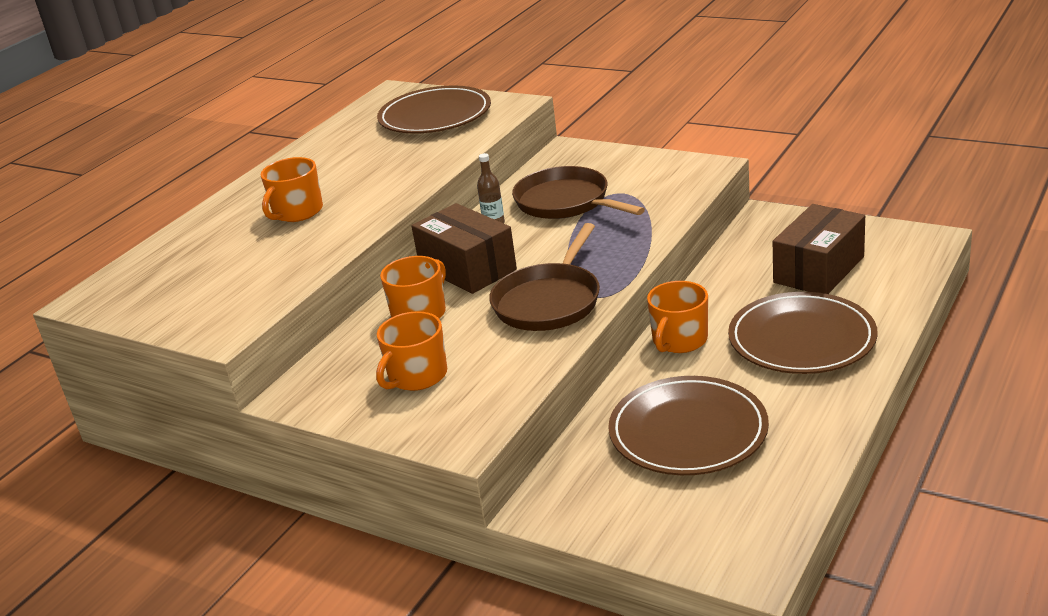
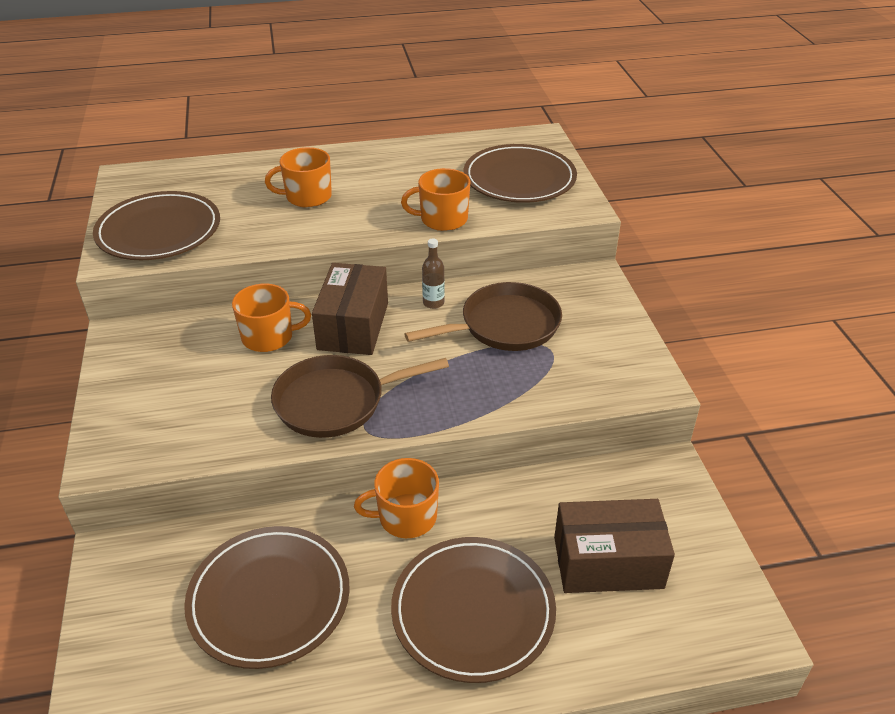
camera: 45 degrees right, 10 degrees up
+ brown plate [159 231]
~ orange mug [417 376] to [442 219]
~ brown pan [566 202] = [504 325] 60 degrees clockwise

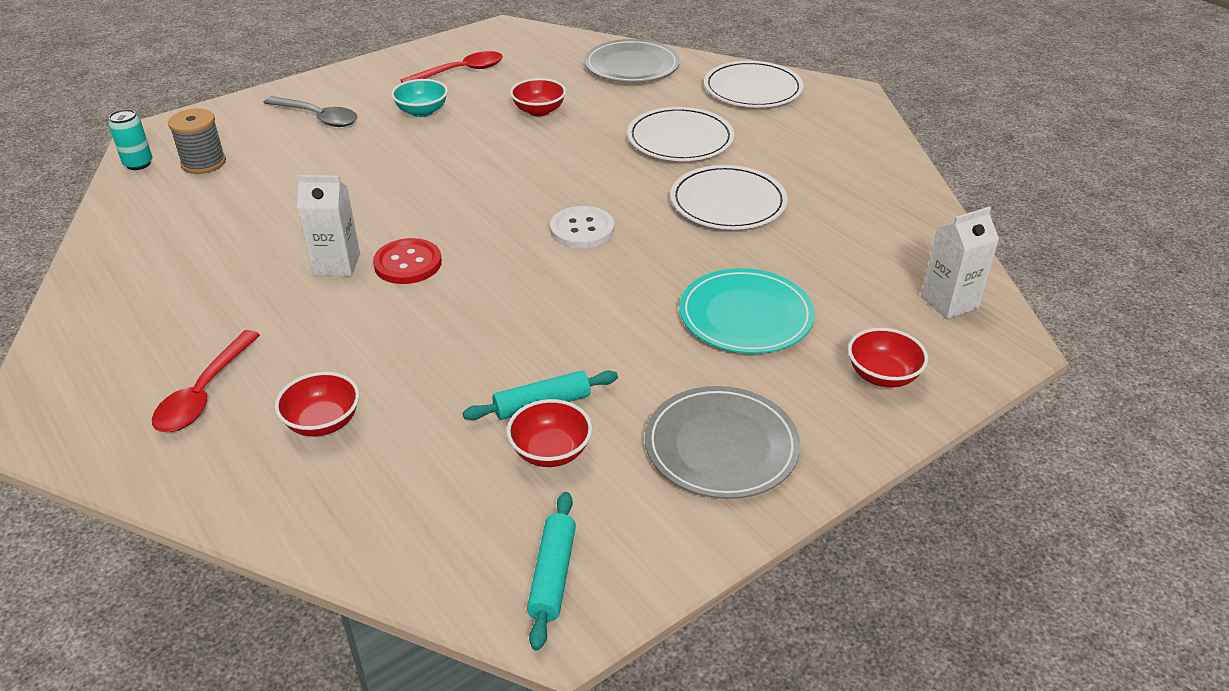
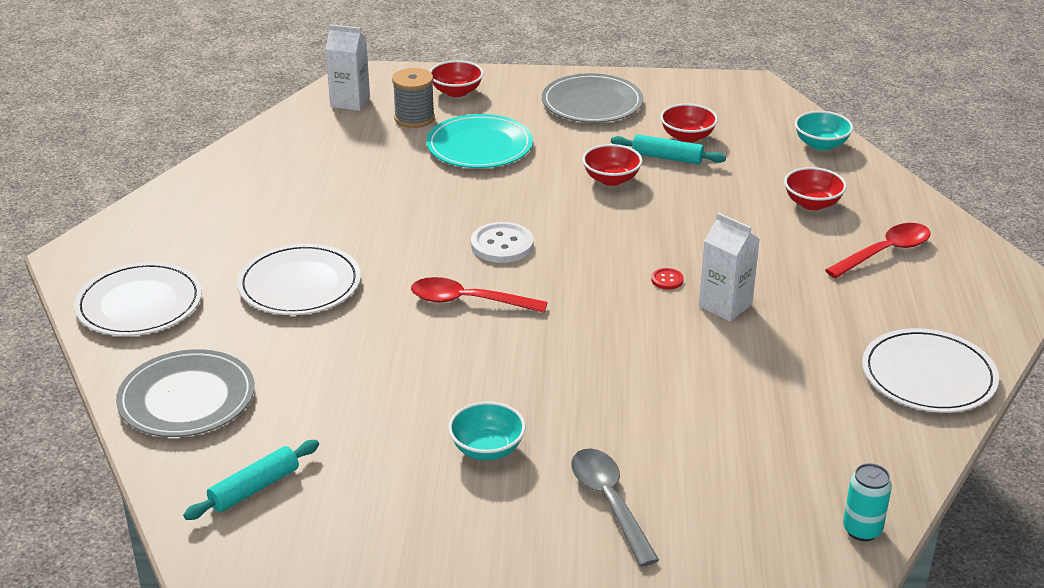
camera: 140 degrees left, 5 degrees down
~ turquoise rolling pin [552 575] to [254 488]
~ grey spool [203 163] to [414 118]
~ red spoon [460 72] to [469 301]
~ red bowl [539 111] to [611 179]
~ red button [408 263] = [667 280] x0.49
+ turquoise bowl [821 144]
~ white plate [728 202] to [928 376]

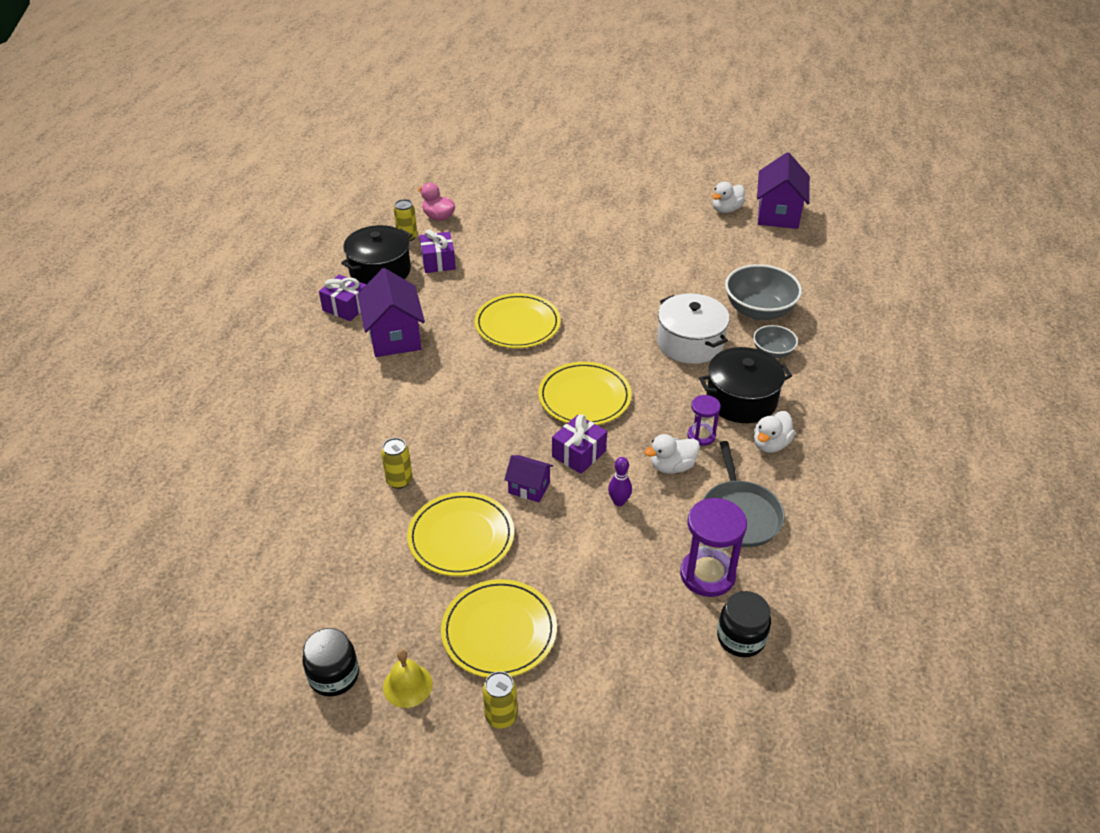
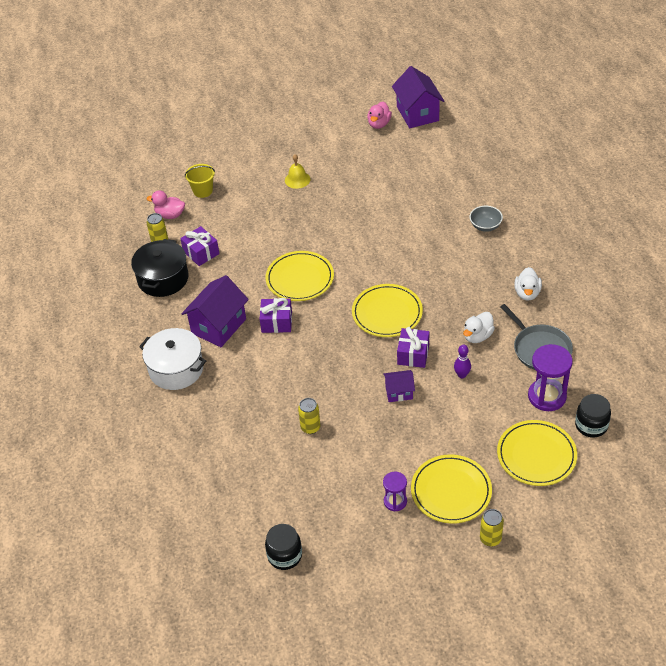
camera: 25 degrees left, 5 degrees up
~ white pot [690 343] to [176 369]
~ purple house [394 337] = [219 326] 75 degrees clockwise
+ yellow bucket [203 191]
~ purple gift [346 307] to [277 322]
~ black jar [334 676] to [285 555]
~ yellow bell [407 685] to [297 179]
~ white duck [726 209] to pink duck [379 124]
~ purple hourglass [701 436] to [395 501]
~ yellow plate [461 537] to [536 455]
- black pot [741 400]
- grey bowl [759 310]

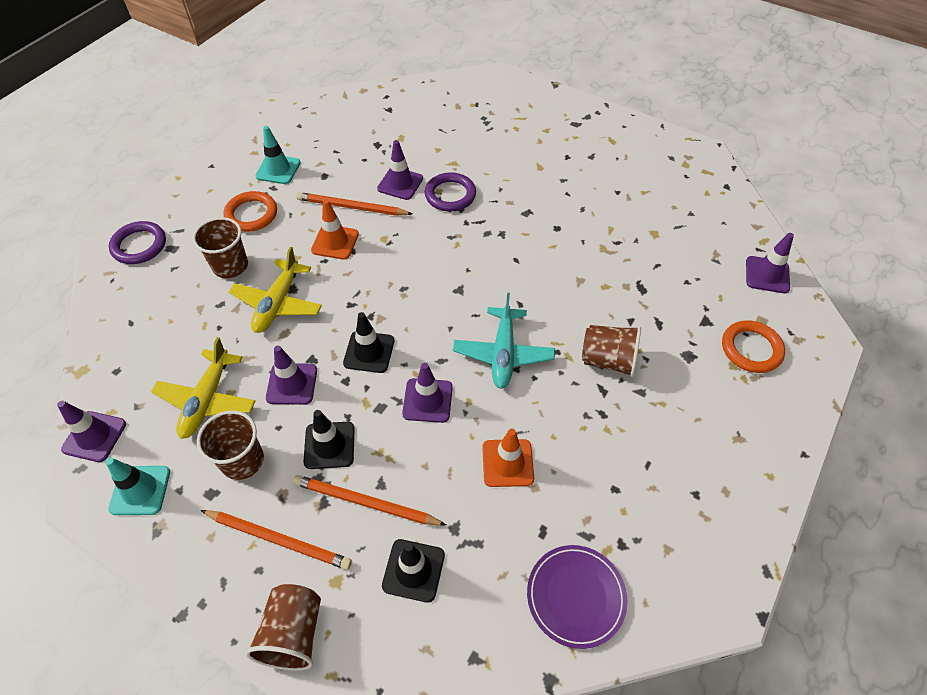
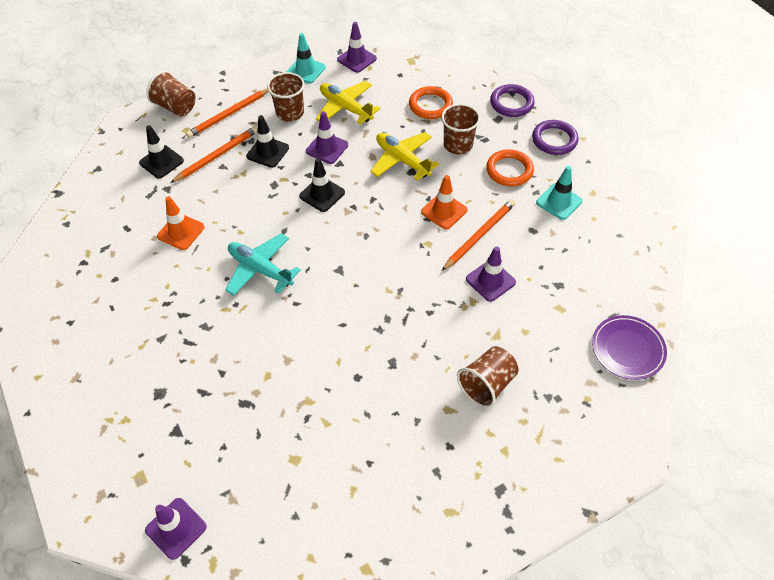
camera: 120 degrees right, 0 degrees up
~ orange ring [751 349] to [430 105]
~ brown cup [608 360] to [487 384]
~ purple ring [450 195] to [554 140]
~ purple plate [575 596] to [627 349]
- purple traffic cone [427 400]

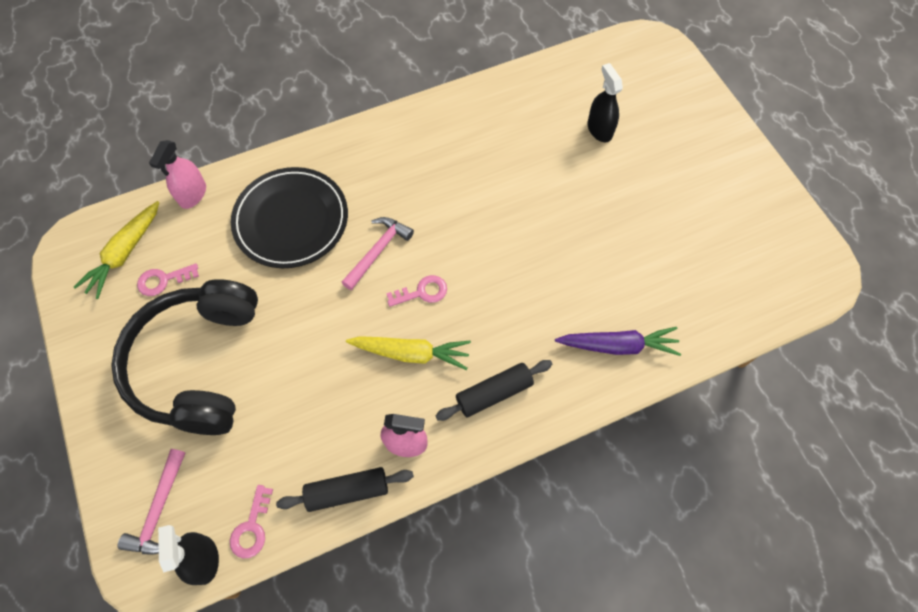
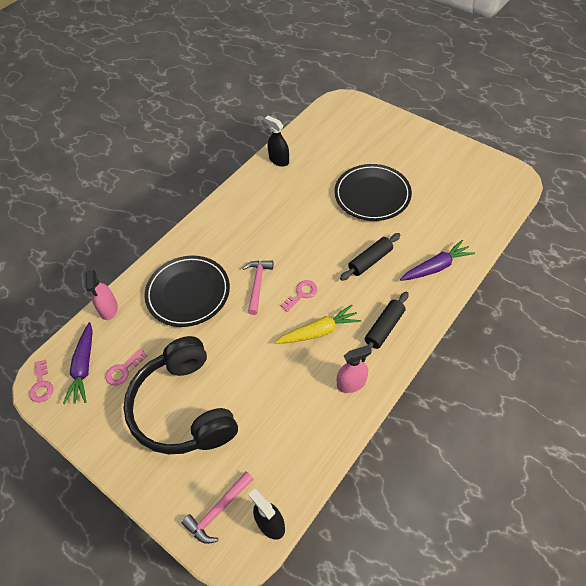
camera: 25 degrees left, 10 degrees down
~ pink key [252 527] to [41 385]
~ yellow carrot [125 253] to purple carrot [84 367]
~ pink hammer [159 509] = [218 510] 60 degrees clockwise
~ black spray bottle [599 129] to [279 160]
+ black plate [372 195]
~ black rolling pin [347 491] to [370 261]

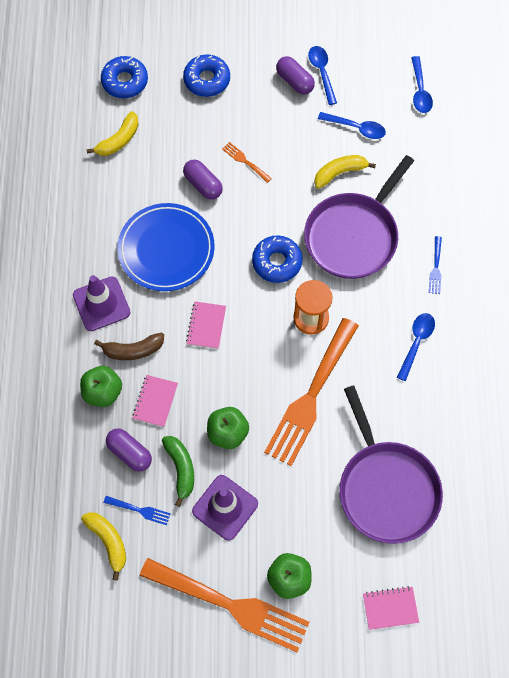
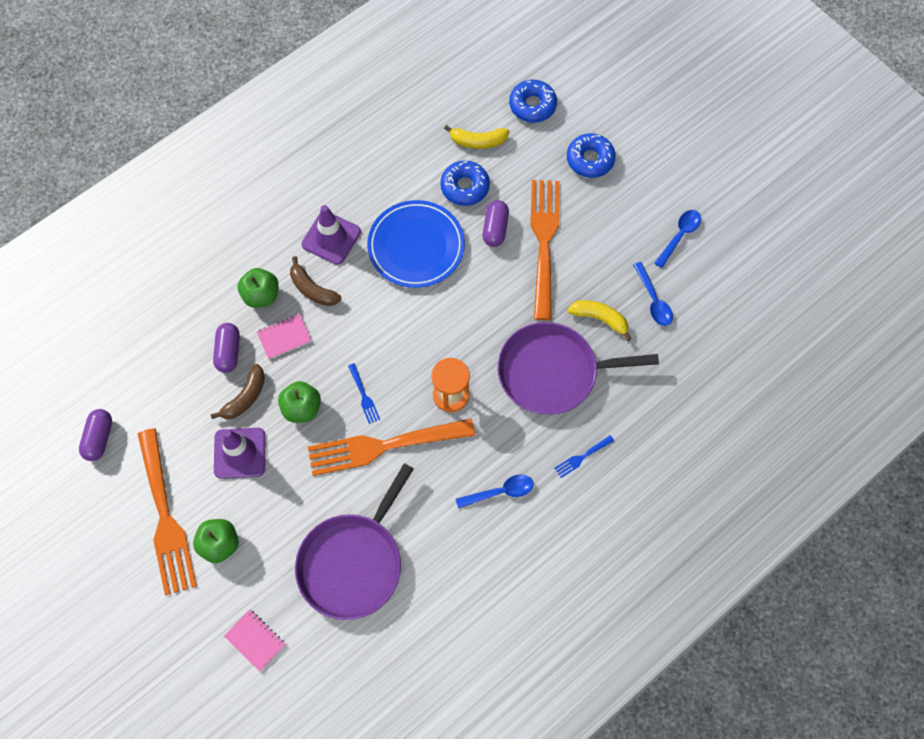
camera: 50 degrees right, 0 degrees up
~ purple capsule [294 81] to [99 438]
~ green banana [181 469] to brown banana [245 397]
~ blue fork [139 510] to [364 396]
~ blue donut [277 262] to [465 187]
~ orange fork [245 161] = [544 242] x2.50
- yellow banana [108 542]
- pink notebook [206 326]
- blue spoon [420 90]

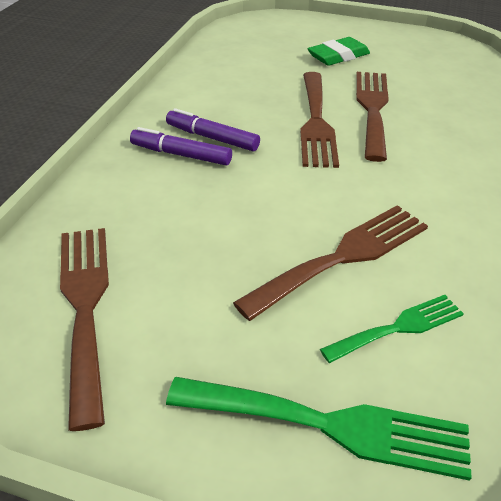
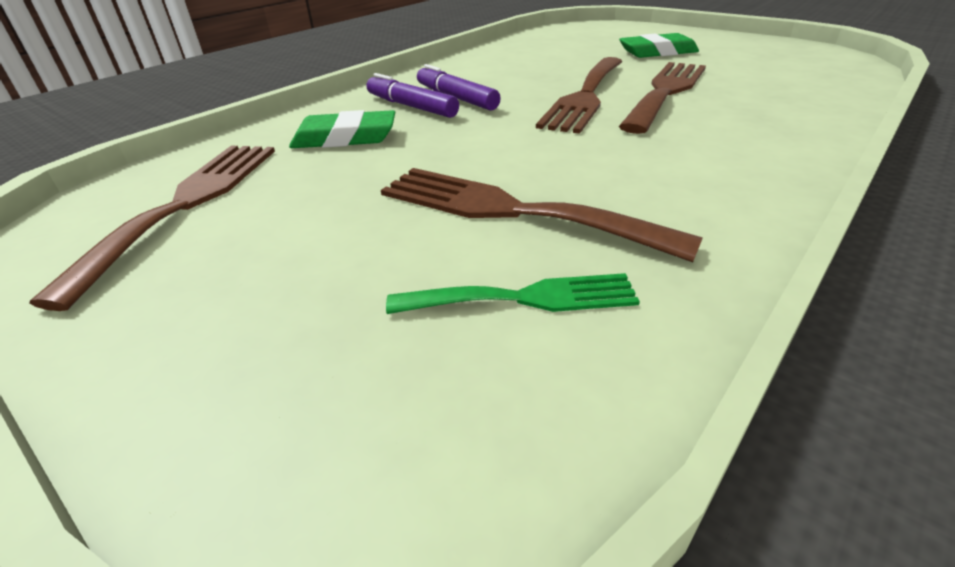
camera: 25 degrees right, 5 degrees down
+ green eraser [345 138]
~ brown fork [343 257] = [511 211] 135 degrees counterclockwise
- green fork [330 425]

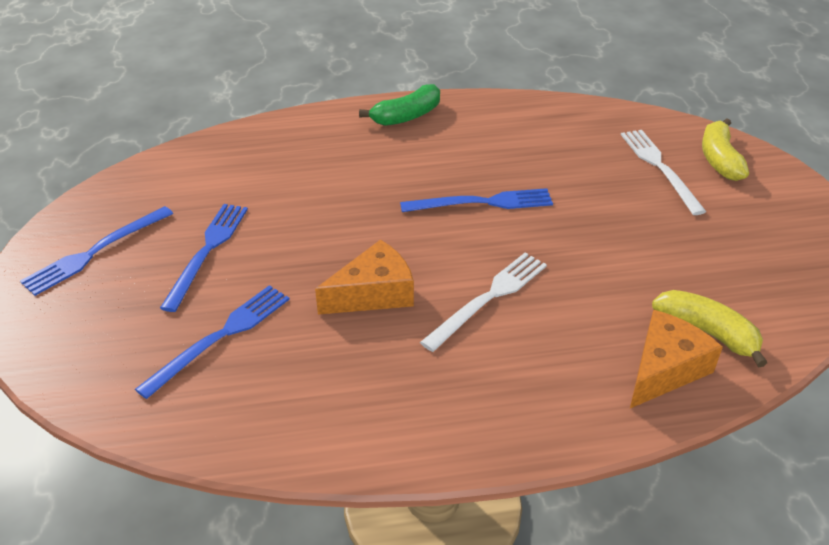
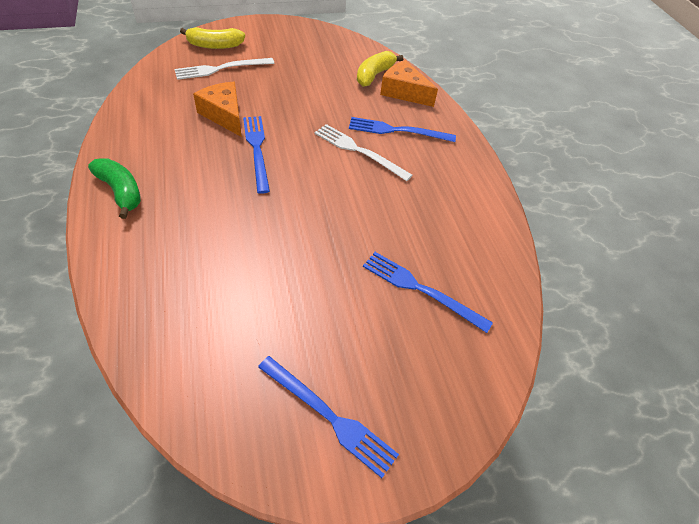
camera: 100 degrees left, 10 degrees up
~ orange cheese [373 293] to [224 115]
~ blue fork [207 251] to [397 131]

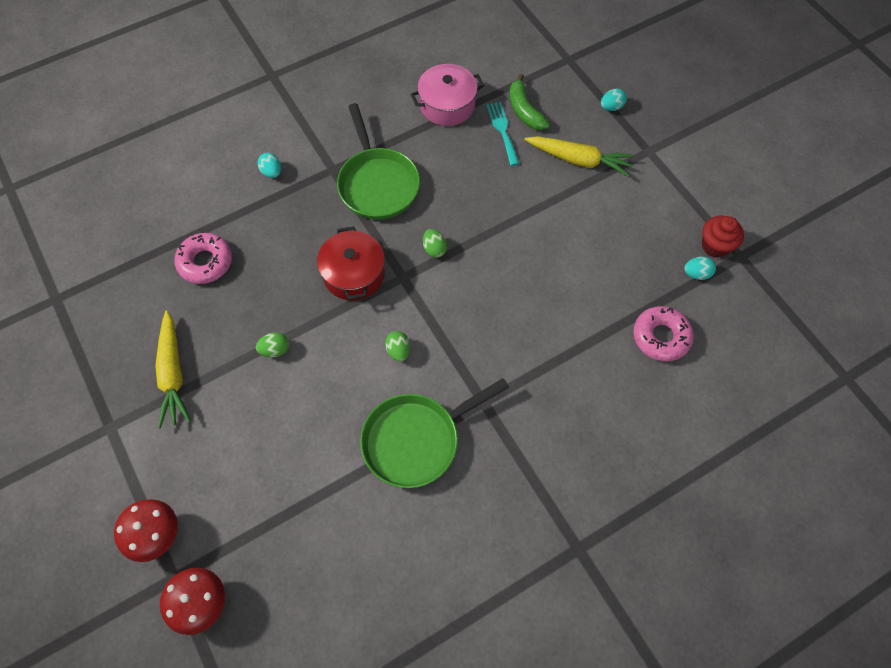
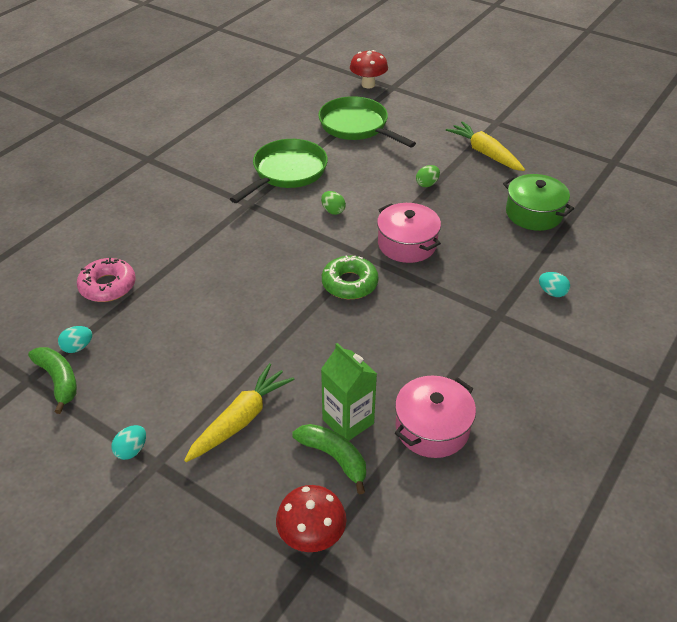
camera: 155 degrees right, 20 degrees down
~ red cupcake [715 246] to green banana [58 380]
~ turquoise egg [611 107] to [131 450]
~ yellow carrot [578 160] = [241 419] 135 degrees clockwise
~ red mushroom [157 535] to [312 537]
~ green pan [377 184] to [357 126]
~ turquoise fork [502 130] to green carton [348 421]
~ green egg [434 249] to green donut [349 283]
~ red pot [354 274] to pink pot [407 244]
~ pink donut [205 262] to green pot [533 213]

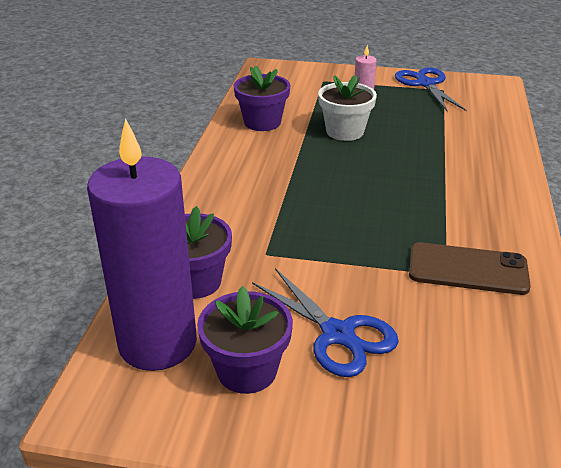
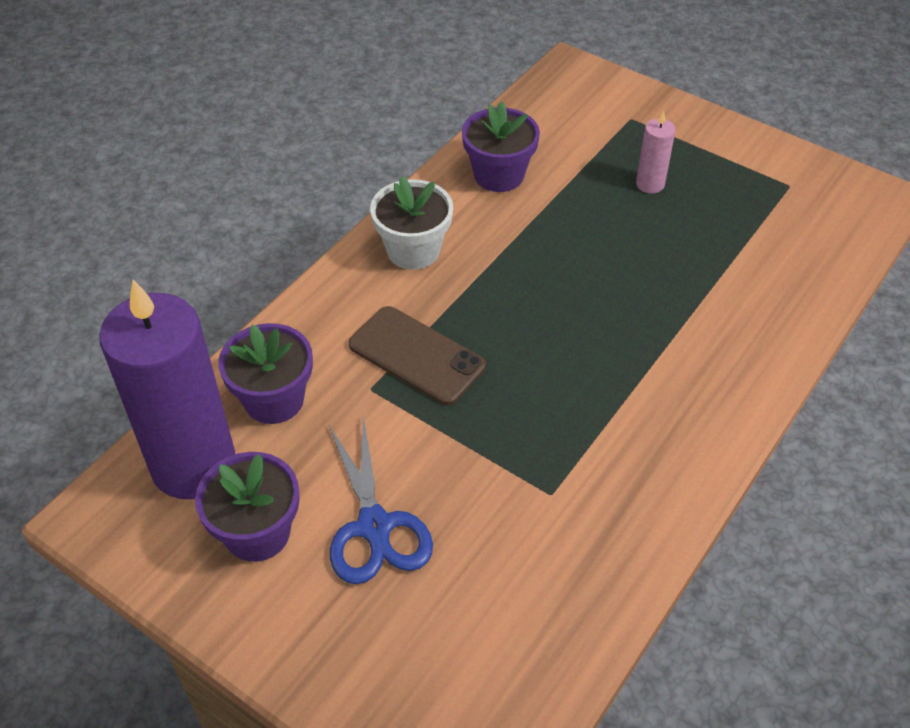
camera: 25 degrees right, 15 degrees up
~ brown phone [468 269] to [416 356]
~ white flower pot [345 131] to [413 250]
- blue scissors [425 84]

